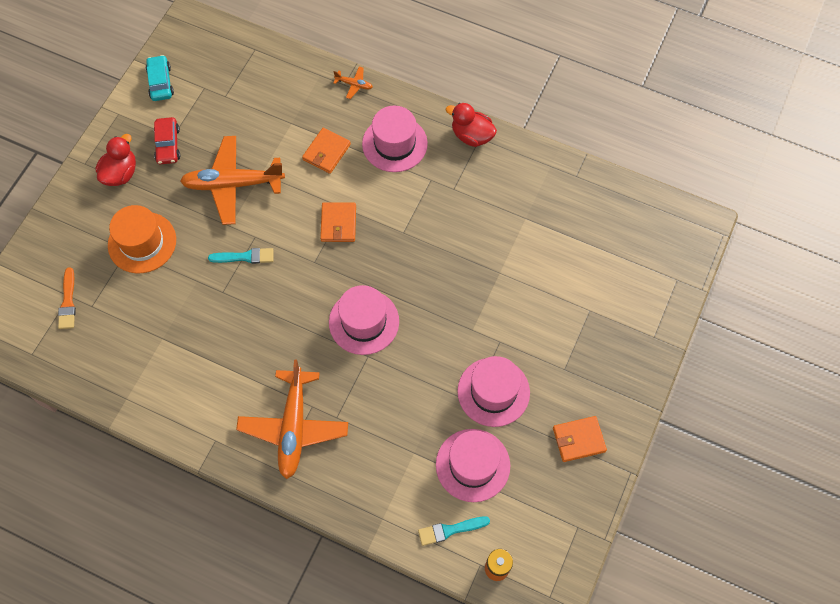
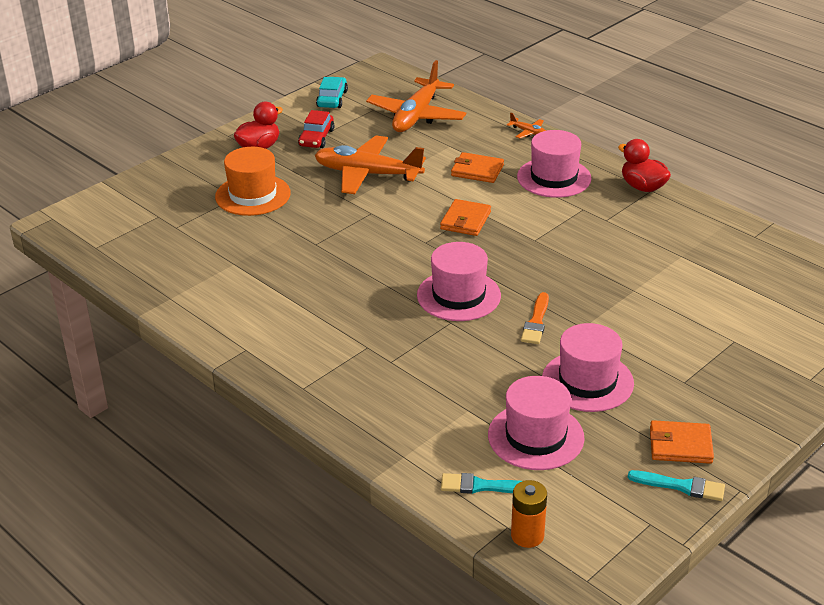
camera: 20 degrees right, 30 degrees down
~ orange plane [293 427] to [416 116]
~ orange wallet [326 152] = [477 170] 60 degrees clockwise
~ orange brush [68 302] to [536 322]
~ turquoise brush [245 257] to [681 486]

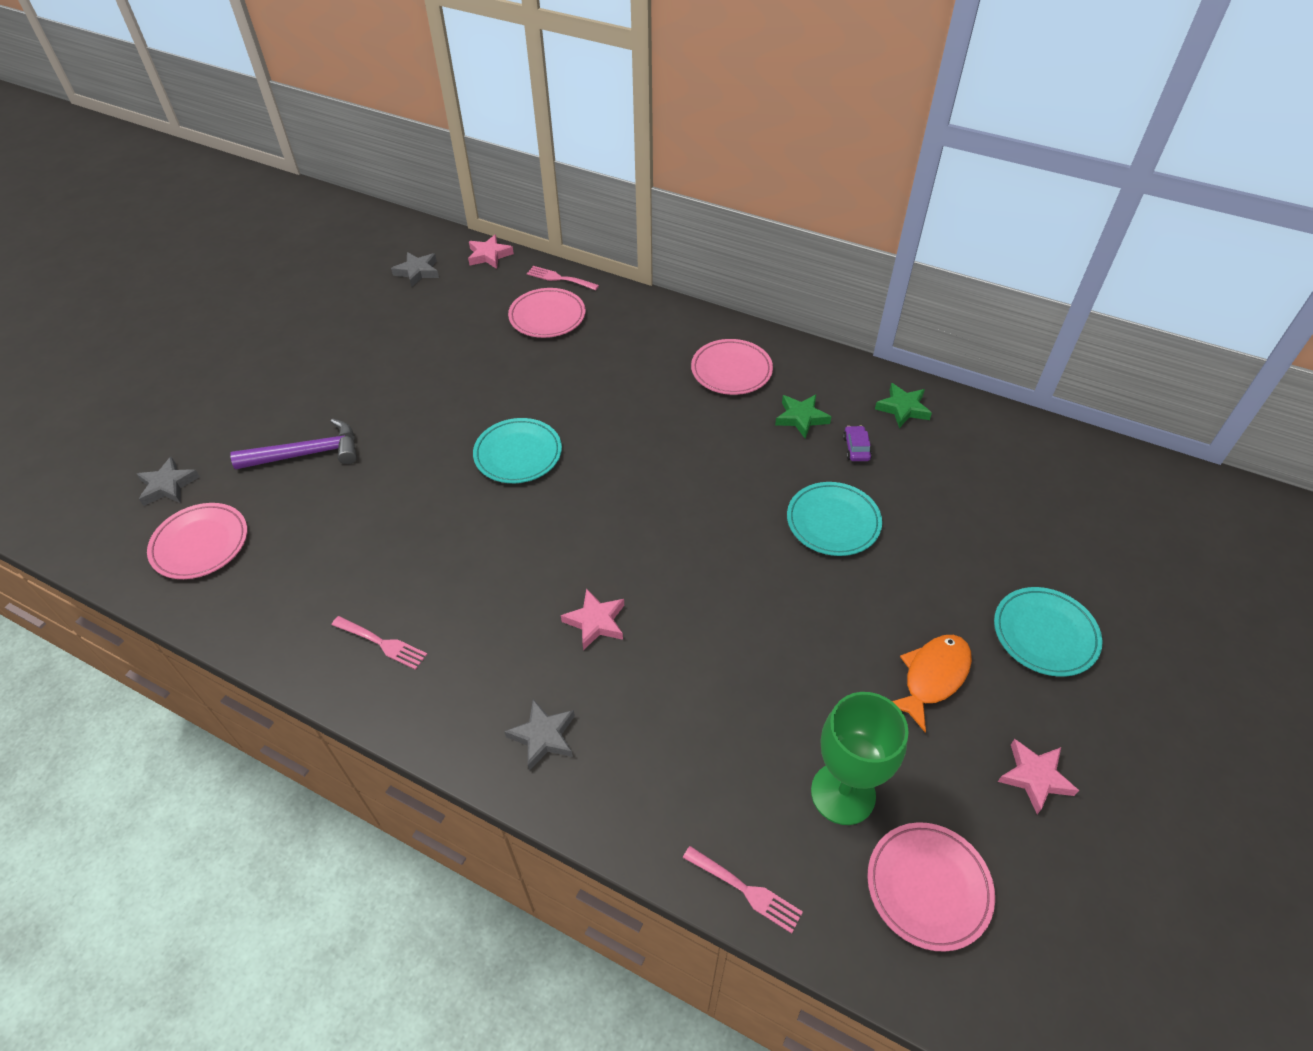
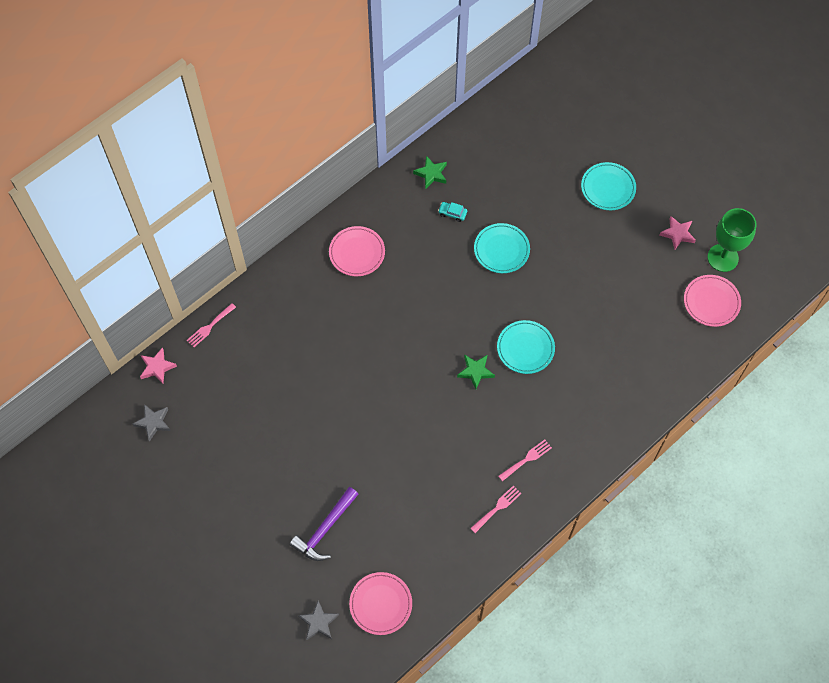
camera: 70 degrees left, 15 degrees up
~ purple hammer [307 453] = [325 529] 150 degrees counterclockwise
~ purple car [856 448] to turquoise car [452 213]
~ green star [801 418] to [475 371]
~ turquoise plate [518 454] to [525 348]
~ pink fork [746 890] to [527 459]
~ green goblet [843 793] to [722 258]
- grey star [543 736]
- pink plate [547 316]
- pink star [595 622]
- orange fish [932 677]

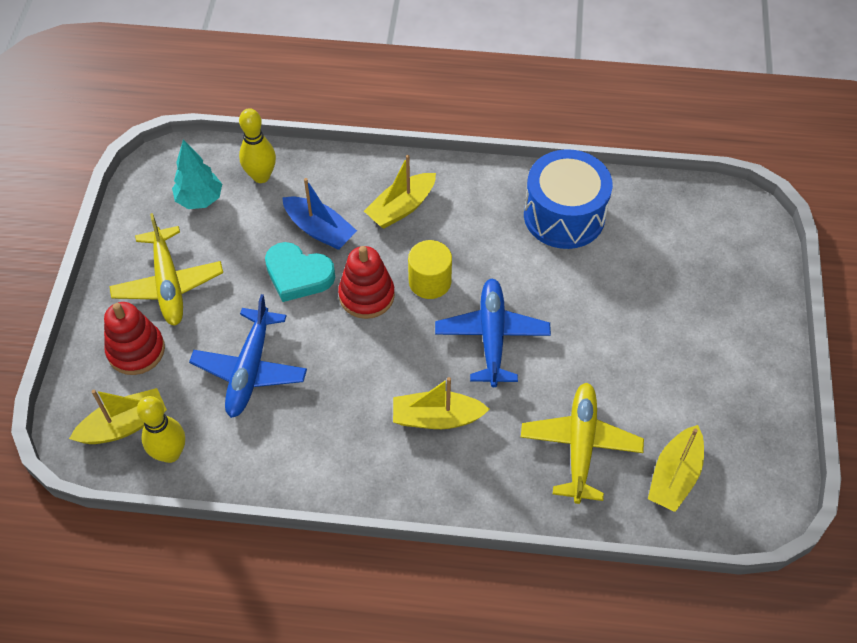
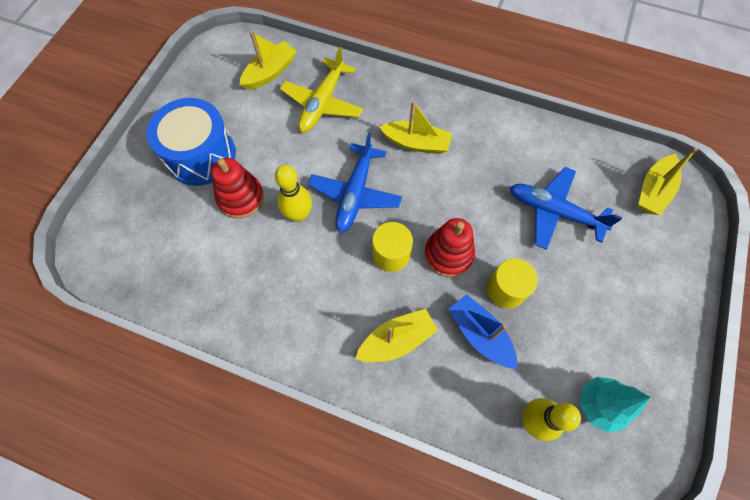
camera: 165 degrees left, 10 degrees up
~ blue drum [564 215] to [201 155]
~ red stacking toy [136 350] to [241 198]
~ yellow bowling pin [170 453] to [298 214]
~ turquoise heart [298 275] to yellow cylinder [506 289]
~ blue plane [250 370] = [554 212] 90 degrees counterclockwise
~ yellow boat [124 425] = [653 191] 45 degrees counterclockwise
- yellow plane [168 284]

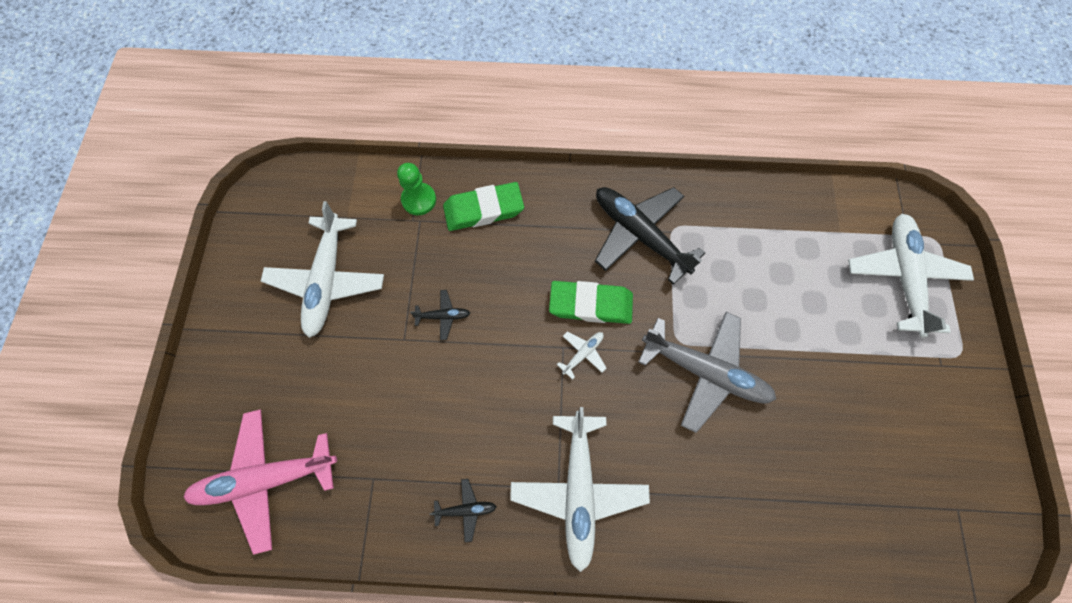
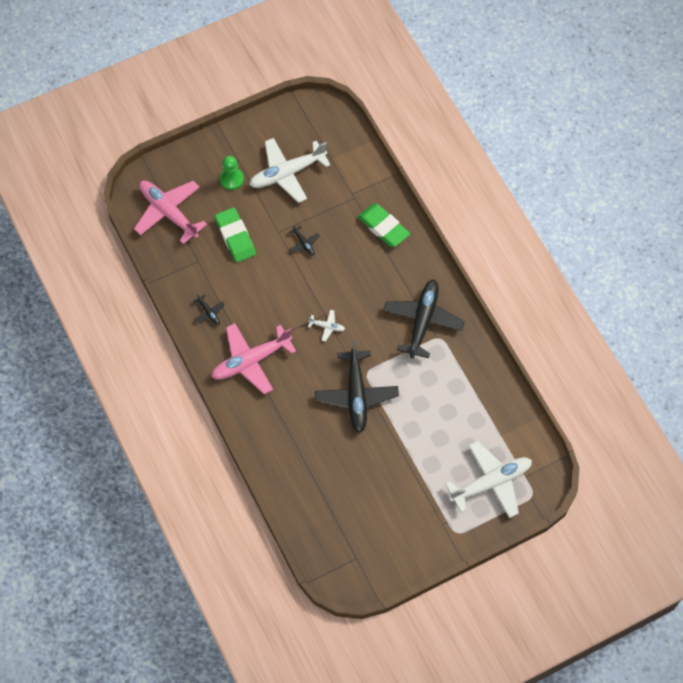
camera: 60 degrees right, 5 degrees down
~ white plane [578 489] to pink plane [251 361]
~ green eraser [590 304] to [235 237]
~ green pawn [419 200] to [231 179]
~ grey plane [705 371] to black plane [356 395]

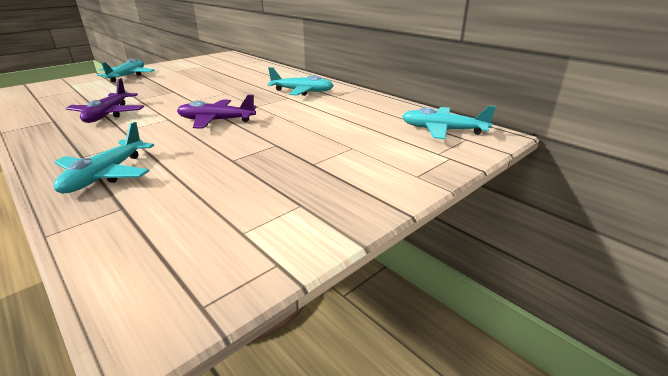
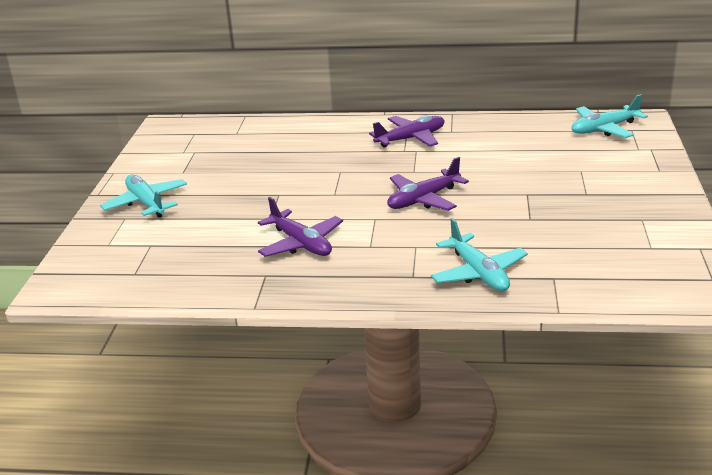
camera: 40 degrees left, 0 degrees up
~ turquoise plane [302 91] to purple plane [411 139]

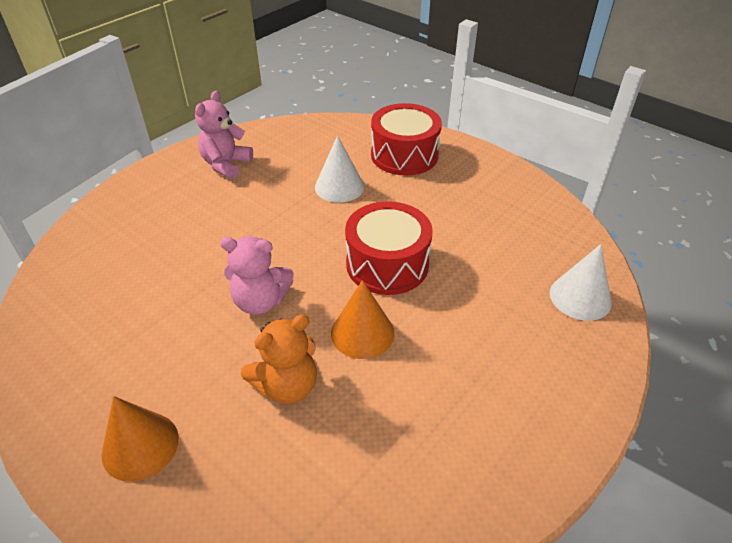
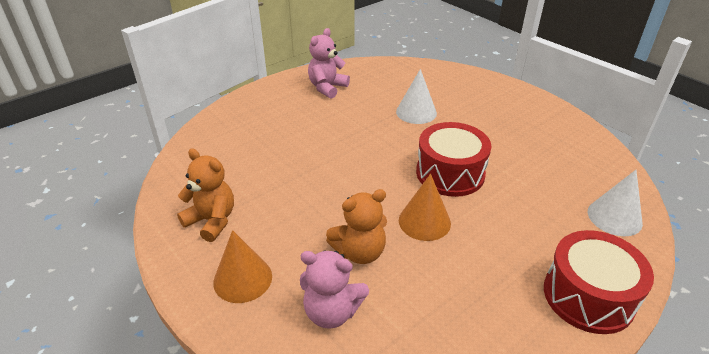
camera: 10 degrees right, 5 degrees down
+ orange teddy bear [212 221]
~ pink teddy bear [260 301] to [332 312]
~ red drum [404 155] to [588 296]

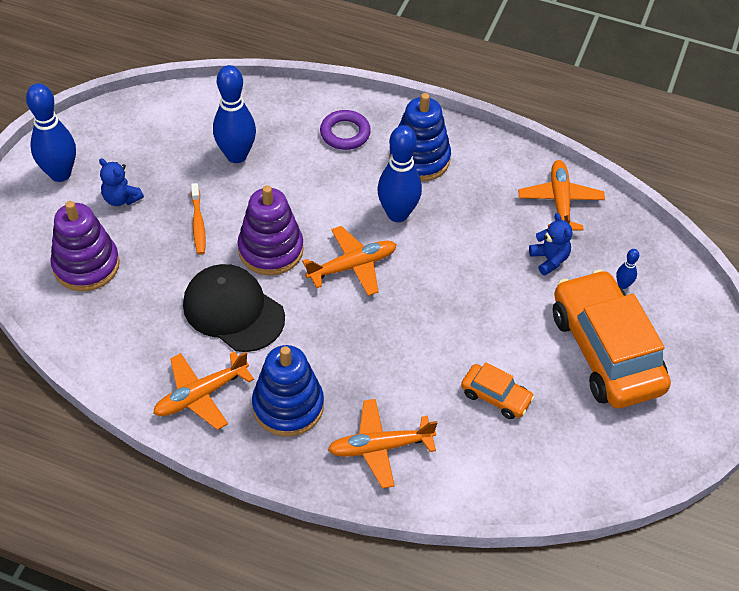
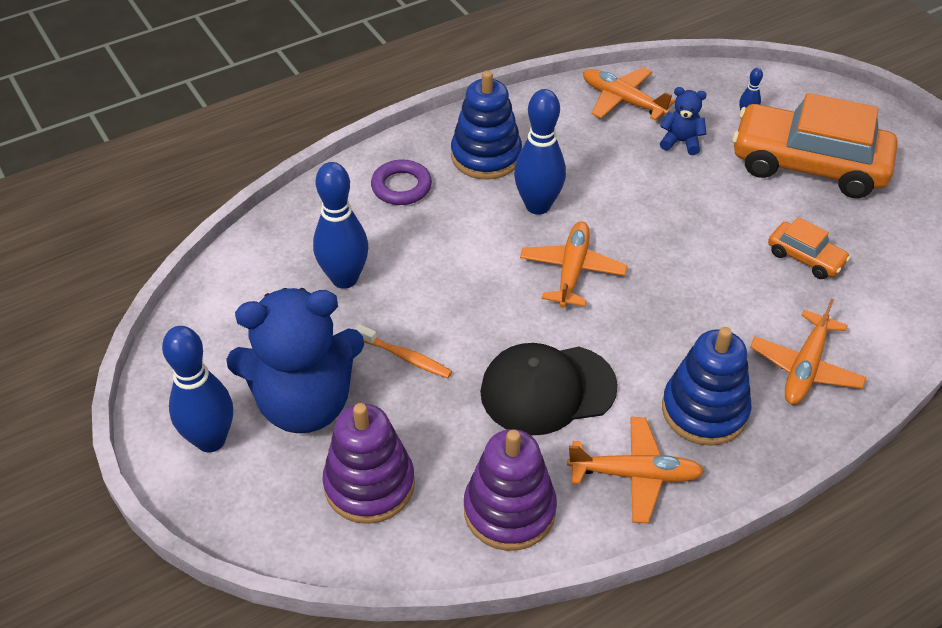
camera: 50 degrees left, 5 degrees down
~ blue teddy bear [121 198] = [305 403] x2.36
~ purple stacking toy [270 250] to [509 510]
~ orange plane [200 395] = [635 475] 90 degrees counterclockwise
~ orange car [496 396] = [805 257] 60 degrees clockwise

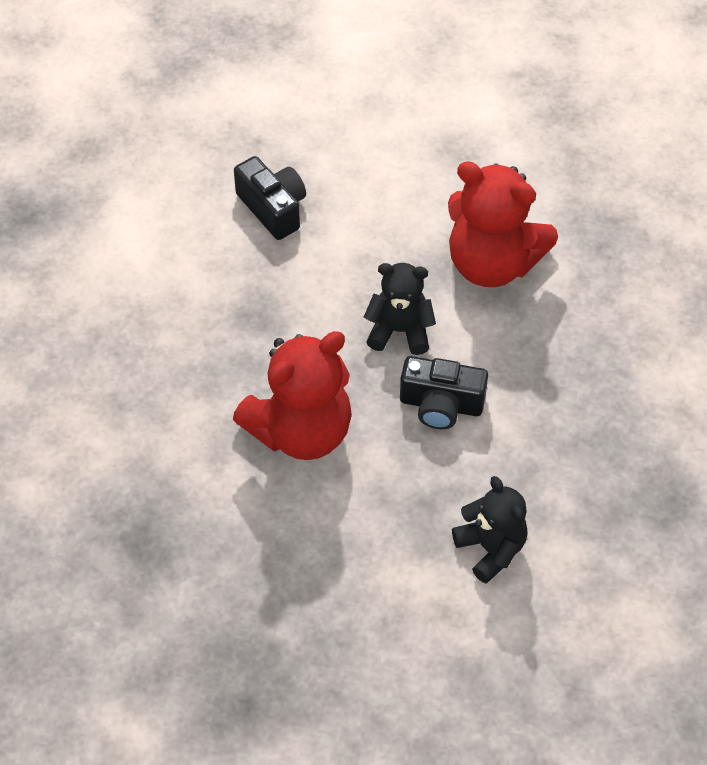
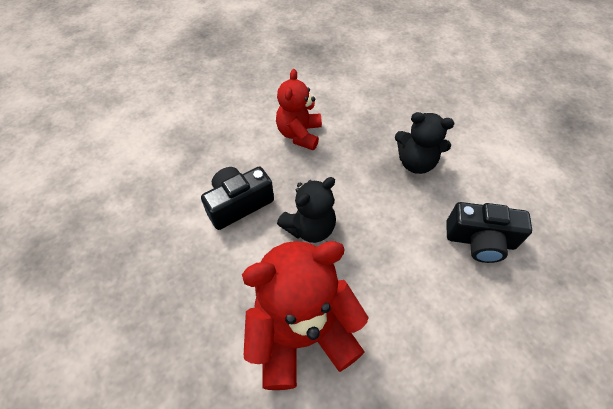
camera: 135 degrees right, 0 degrees up
~ red teddy bear [301 430] = [299 134] x0.60
~ black teddy bear [491 548] to [416 162]

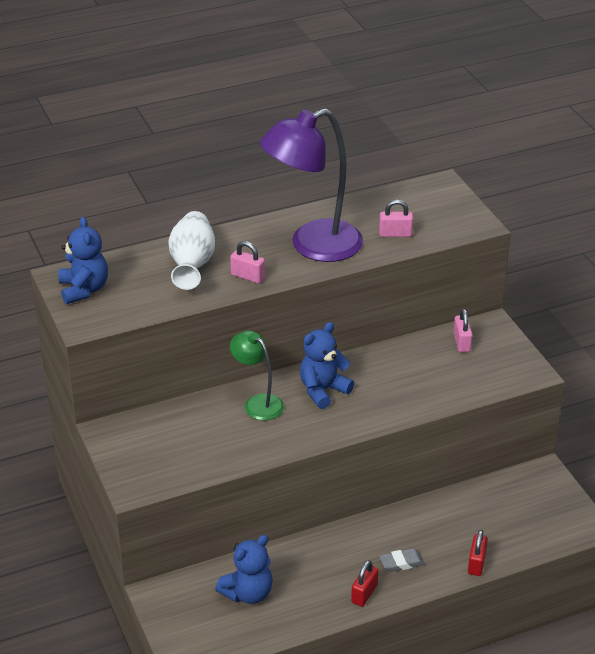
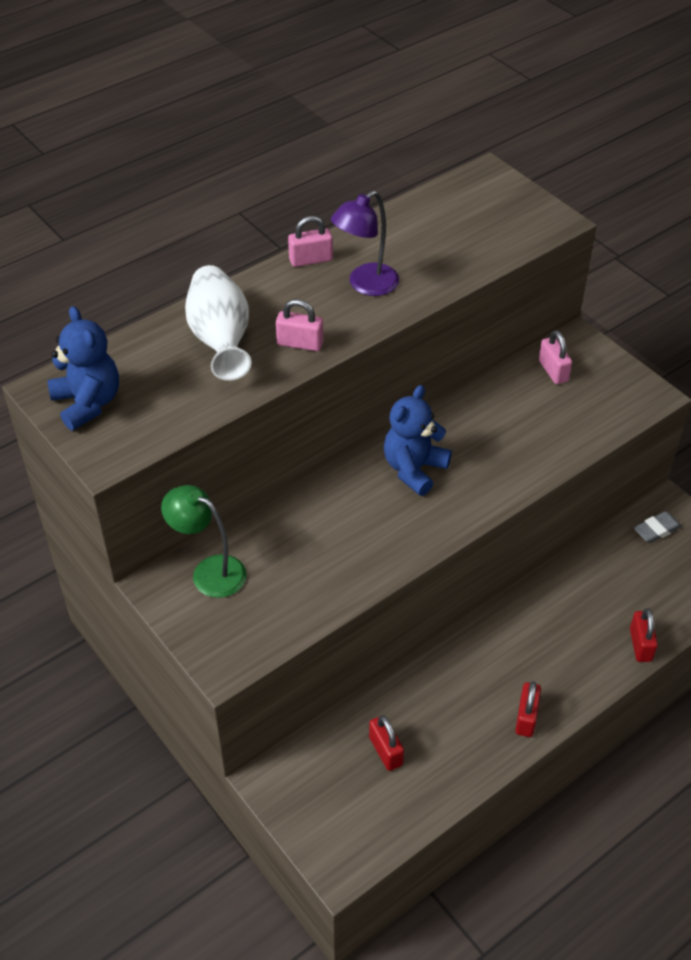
camera: 15 degrees left, 10 degrees up
~ green lamp [257 403] to [209 571]
~ pink padlock [395 234] to [310 260]
~ purple lamp [313 246] = [365 285] x0.54
~ blue teddy bear [248 593] to red padlock [385 751]
~ grey eraser [401 563] to [656 530]

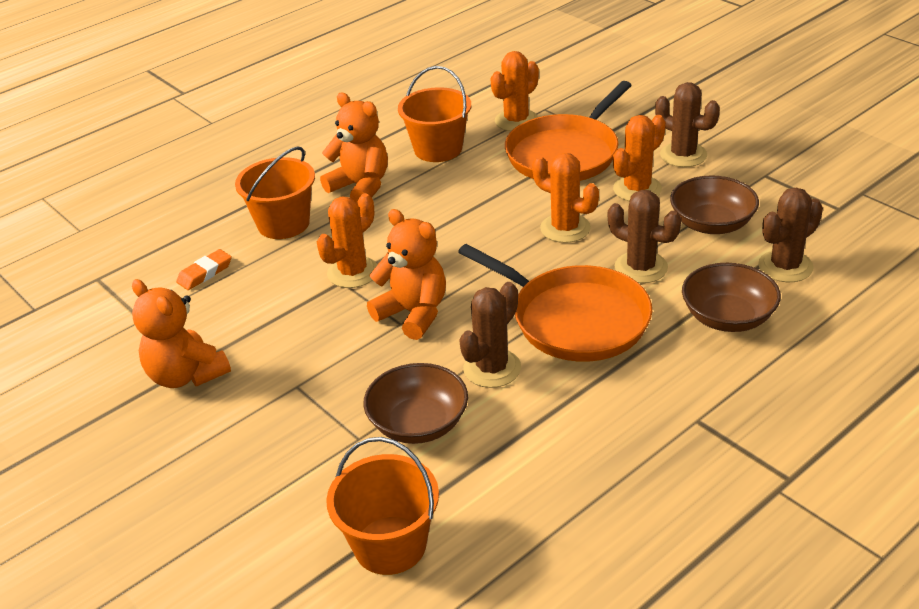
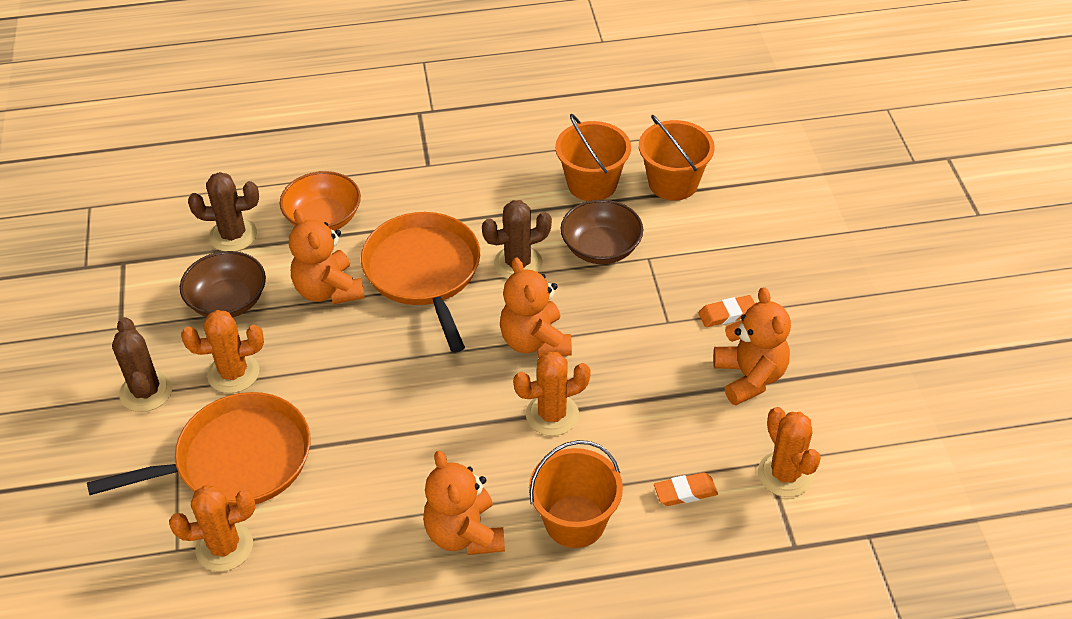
camera: 150 degrees left, 10 degrees up
~ brown bowl [728 317] to orange bowl [323 218]
~ brown cactus [641 267] to orange teddy bear [328 290]
~ orange bucket [438 149] to [592 184]
+ orange eraser [727 314]
~ orange cactus [565 228] to [785 474]

